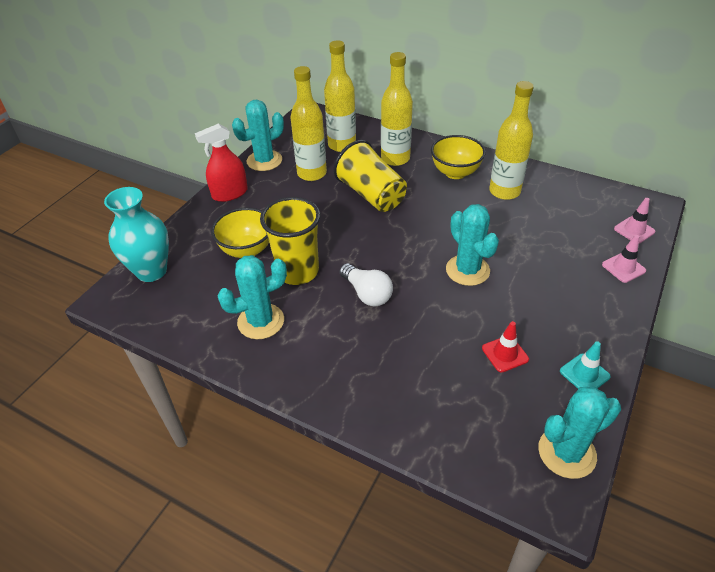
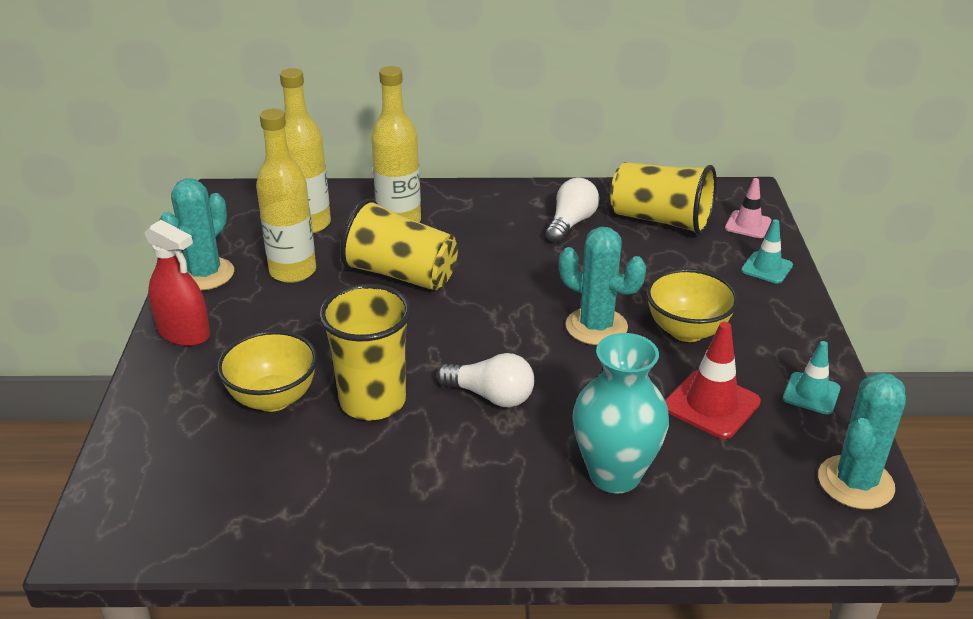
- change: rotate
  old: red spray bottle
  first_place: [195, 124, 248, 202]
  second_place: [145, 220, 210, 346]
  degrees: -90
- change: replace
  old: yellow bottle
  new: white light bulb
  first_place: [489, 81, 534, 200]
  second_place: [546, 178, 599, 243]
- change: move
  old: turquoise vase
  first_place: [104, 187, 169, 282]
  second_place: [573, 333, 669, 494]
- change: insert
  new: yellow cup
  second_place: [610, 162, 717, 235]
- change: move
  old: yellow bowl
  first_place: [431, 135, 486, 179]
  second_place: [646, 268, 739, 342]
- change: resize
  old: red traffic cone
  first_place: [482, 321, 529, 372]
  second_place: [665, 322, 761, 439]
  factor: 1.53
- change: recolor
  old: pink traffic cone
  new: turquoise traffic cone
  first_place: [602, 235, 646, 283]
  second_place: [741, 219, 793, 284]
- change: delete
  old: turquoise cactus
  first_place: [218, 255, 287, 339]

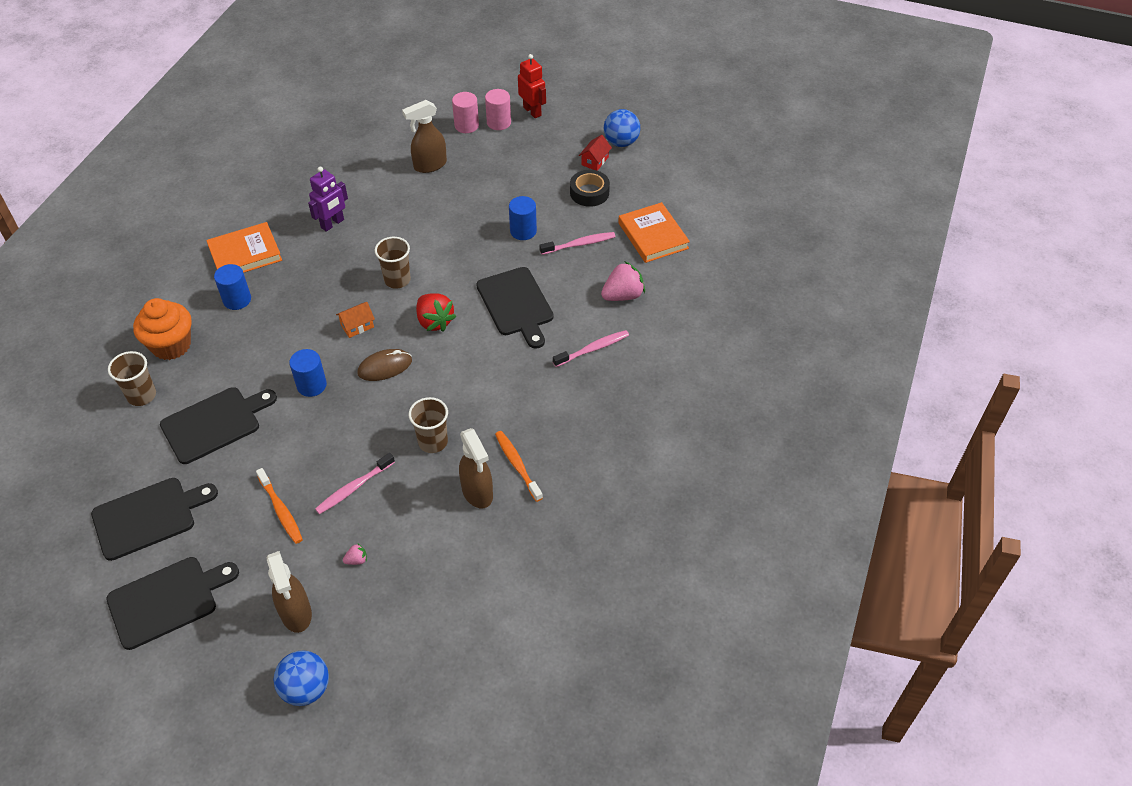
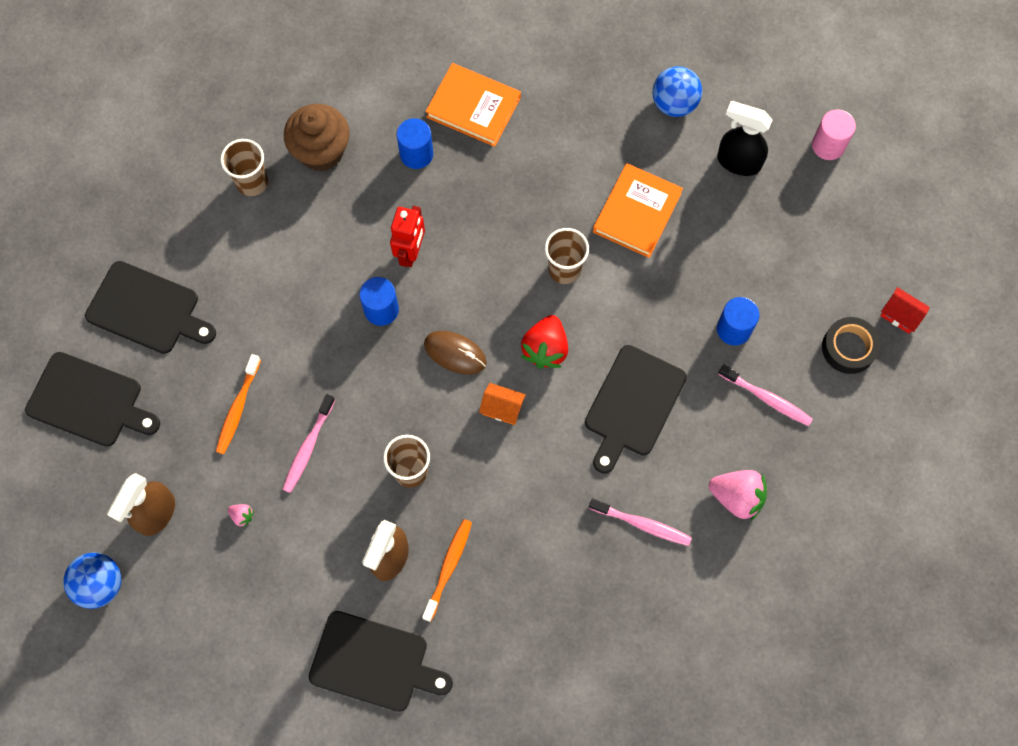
- change: rotate
  old: pink toothbrush
  first_place: [315, 453, 395, 514]
  second_place: [282, 394, 335, 493]
  degrees: -75
- change: recolor
  old: orange cupcake
  new: brown cupcake
  first_place: [133, 298, 191, 360]
  second_place: [284, 104, 350, 171]
- change: move
  old: black cutting board
  first_place: [160, 387, 277, 464]
  second_place: [309, 611, 453, 712]
- change: move
  old: red robot
  first_place: [518, 54, 546, 118]
  second_place: [390, 206, 425, 267]
- change: move
  old: orange house
  first_place: [336, 302, 375, 338]
  second_place: [479, 383, 526, 425]
- change: move
  old: orange book
  first_place: [618, 202, 690, 263]
  second_place: [593, 163, 683, 258]
- change: move
  old: blue ball
  first_place: [604, 109, 640, 147]
  second_place: [652, 66, 702, 117]
- change: recolor
  old: brown spray bottle
  new: black spray bottle
  first_place: [402, 100, 447, 173]
  second_place: [717, 101, 772, 176]
- change: rotate
  old: red house
  first_place: [579, 135, 612, 171]
  second_place: [880, 287, 930, 334]
  degrees: 45
- change: delete
  old: purple robot
  first_place: [308, 167, 348, 232]
- change: delete
  old: pink cylinder
  first_place: [485, 89, 511, 130]

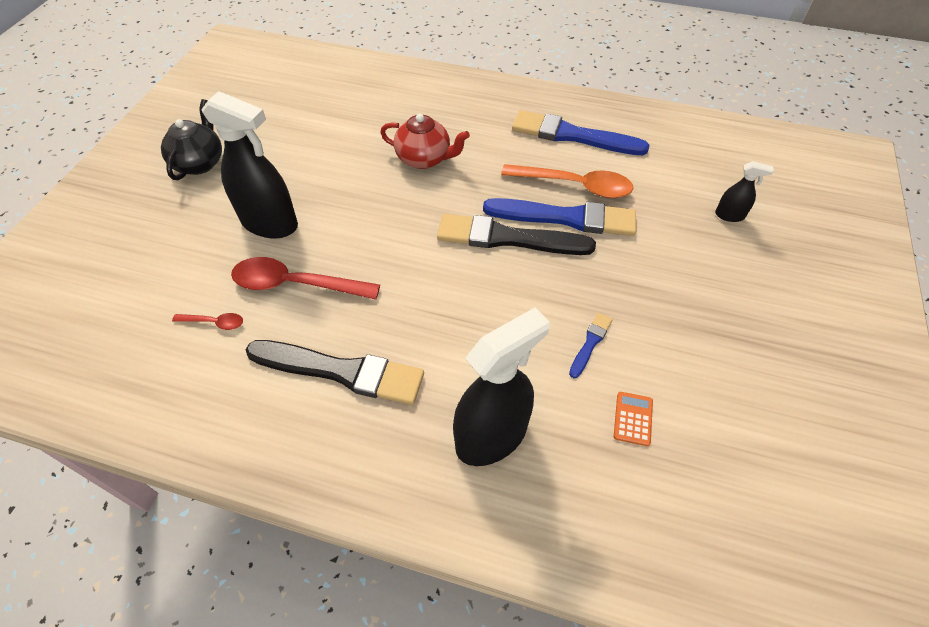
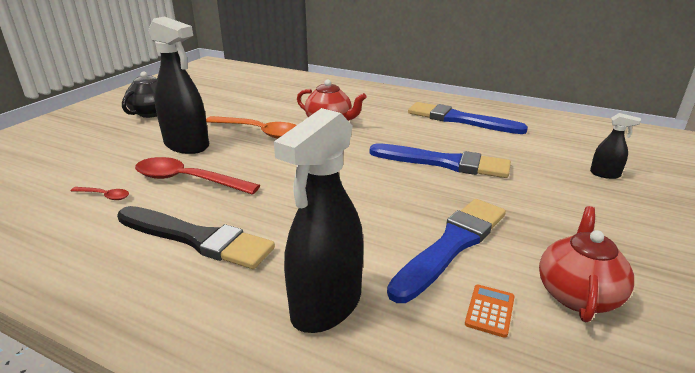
- change: move
  old: orange spoon
  first_place: [501, 164, 634, 198]
  second_place: [206, 116, 297, 139]
- change: rotate
  old: black spray bottle
  first_place: [453, 307, 550, 466]
  second_place: [274, 108, 363, 333]
  degrees: 150
- change: resize
  old: blue brush
  first_place: [569, 313, 612, 378]
  second_place: [387, 199, 506, 303]
  factor: 2.18
- change: insert
  new: red teapot
  second_place: [539, 206, 634, 322]
- change: delete
  old: black brush
  first_place: [437, 214, 596, 255]

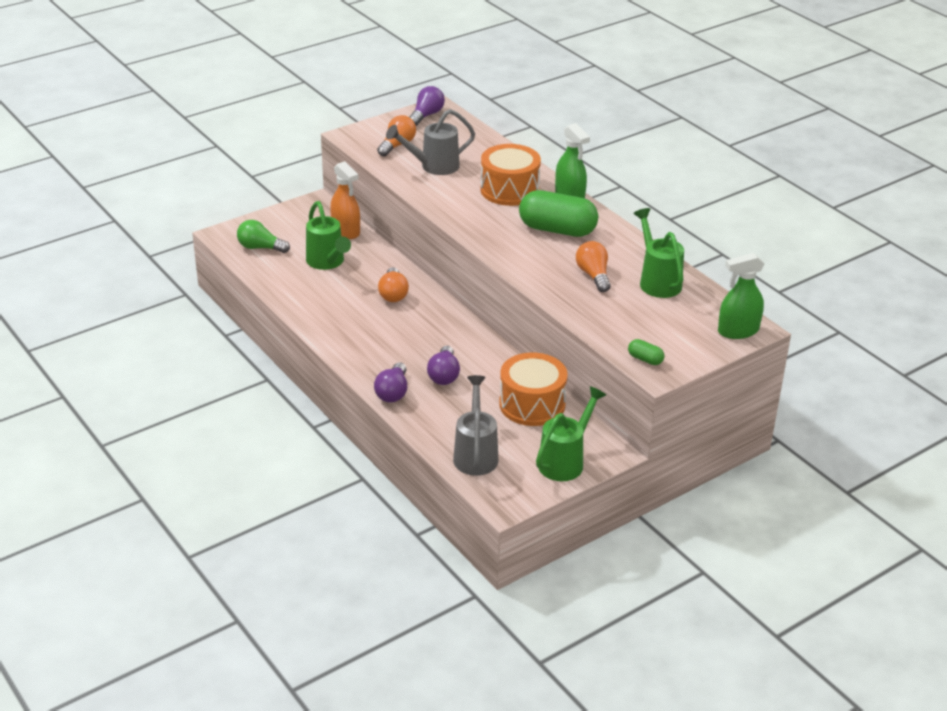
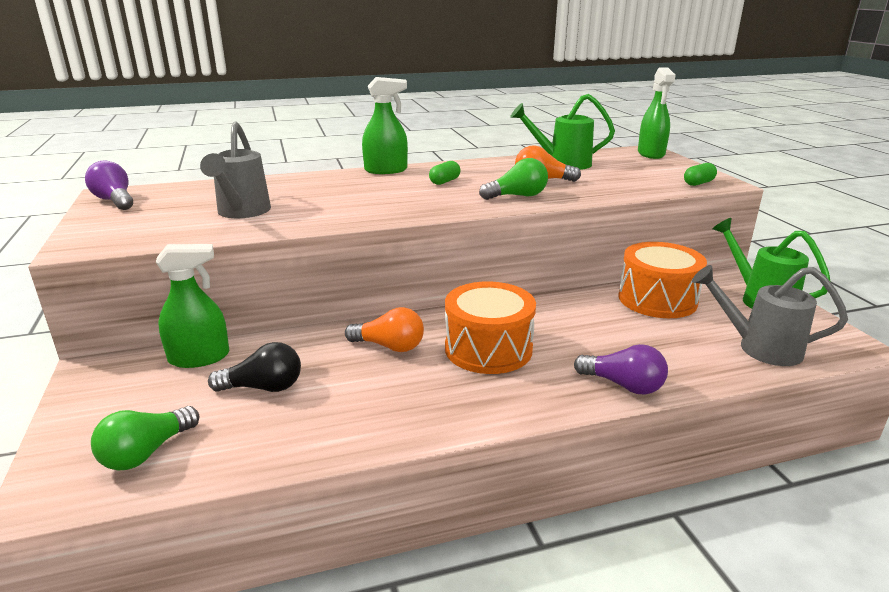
- change: recolor
  old: orange spray bottle
  new: green spray bottle
  first_place: [330, 161, 360, 239]
  second_place: [156, 244, 230, 368]
- change: replace
  old: green watering can
  new: black light bulb
  first_place: [306, 201, 351, 270]
  second_place: [208, 342, 301, 392]
- change: resize
  old: green capsule
  first_place: [519, 190, 598, 237]
  second_place: [429, 161, 461, 185]
  factor: 0.43
- change: move
  old: orange drum
  first_place: [481, 144, 541, 206]
  second_place: [445, 282, 536, 374]
- change: insert
  new: green light bulb
  second_place: [479, 158, 548, 200]
- change: delete
  old: orange light bulb
  first_place: [377, 115, 416, 157]
- change: delete
  old: purple light bulb
  first_place: [427, 346, 460, 385]

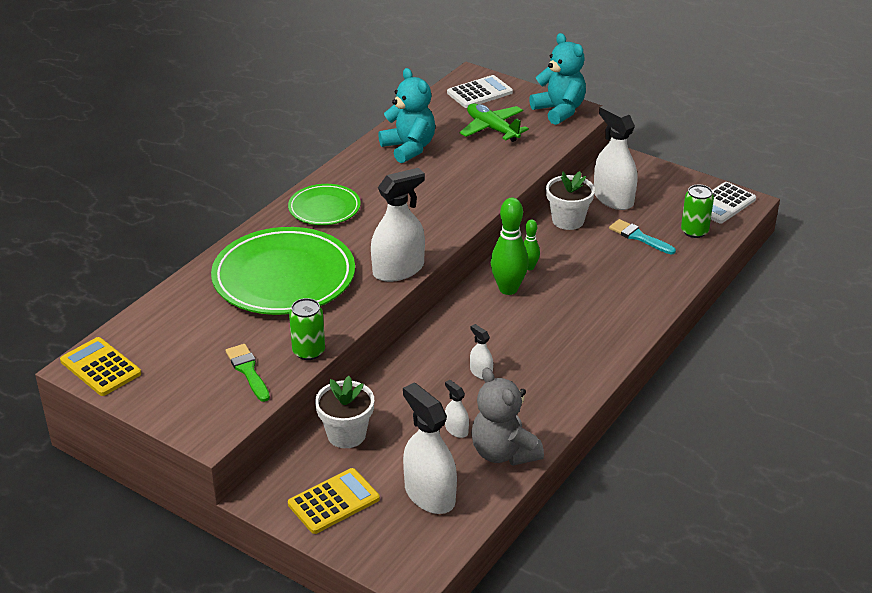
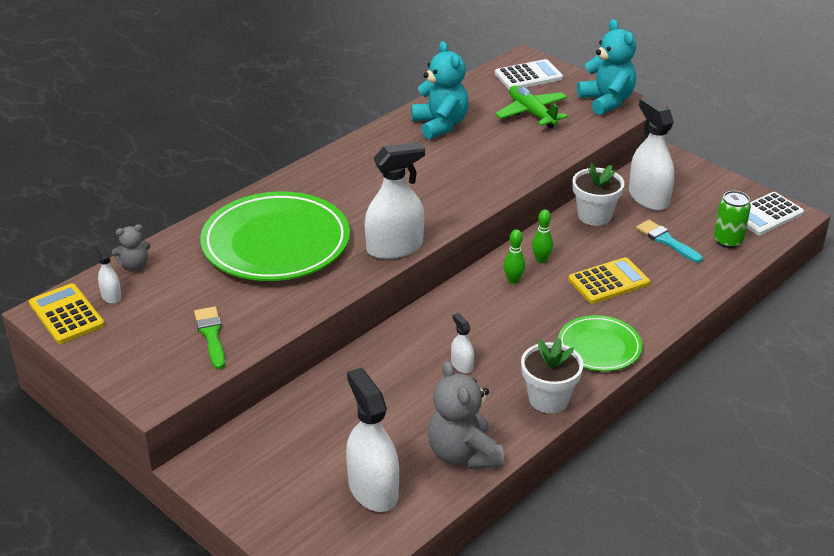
- change: move
  old: white spray bottle
  first_place: [445, 380, 469, 438]
  second_place: [95, 243, 122, 304]
- change: insert
  new: grey teddy bear
  second_place: [112, 224, 151, 271]
- change: resize
  old: green bowling pin
  first_place: [491, 198, 529, 295]
  second_place: [504, 230, 525, 284]
  factor: 0.54
- change: move
  old: white flower pot
  first_place: [315, 376, 374, 448]
  second_place: [521, 338, 583, 413]
- change: move
  old: green plate
  first_place: [288, 184, 361, 225]
  second_place: [558, 315, 642, 371]
- change: move
  old: yellow calculator
  first_place: [288, 468, 380, 534]
  second_place: [568, 257, 650, 304]
- change: delete
  old: green can
  first_place: [289, 298, 325, 360]

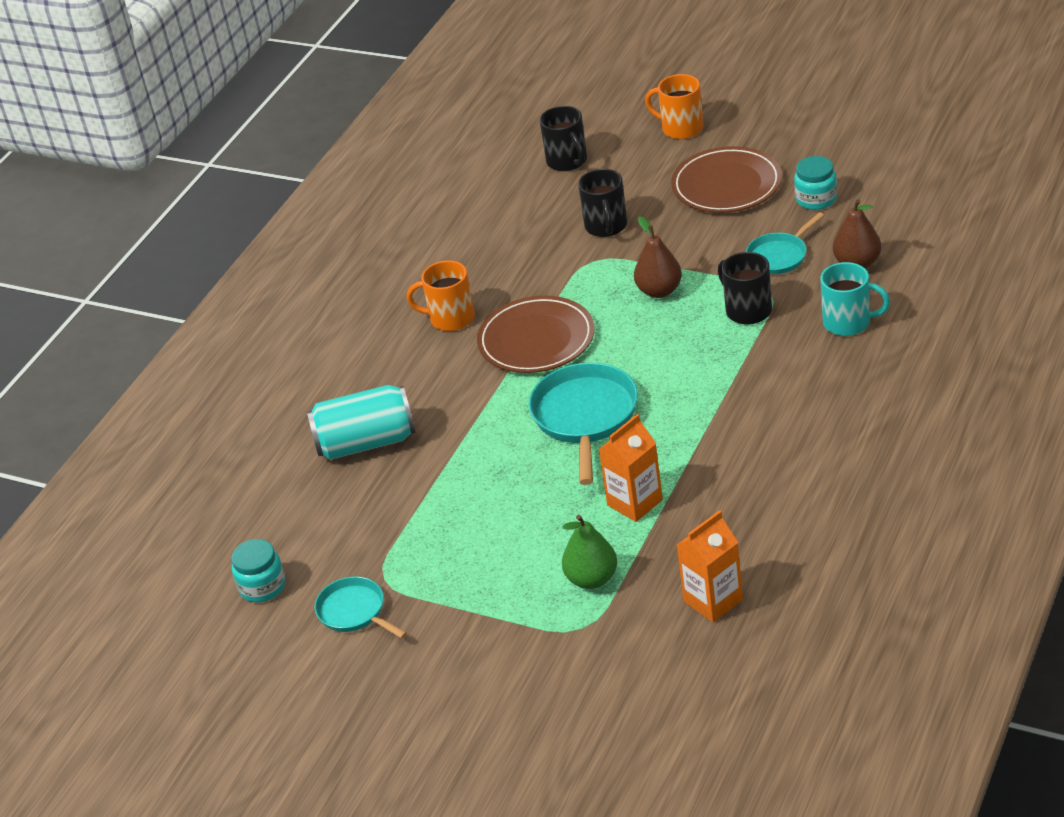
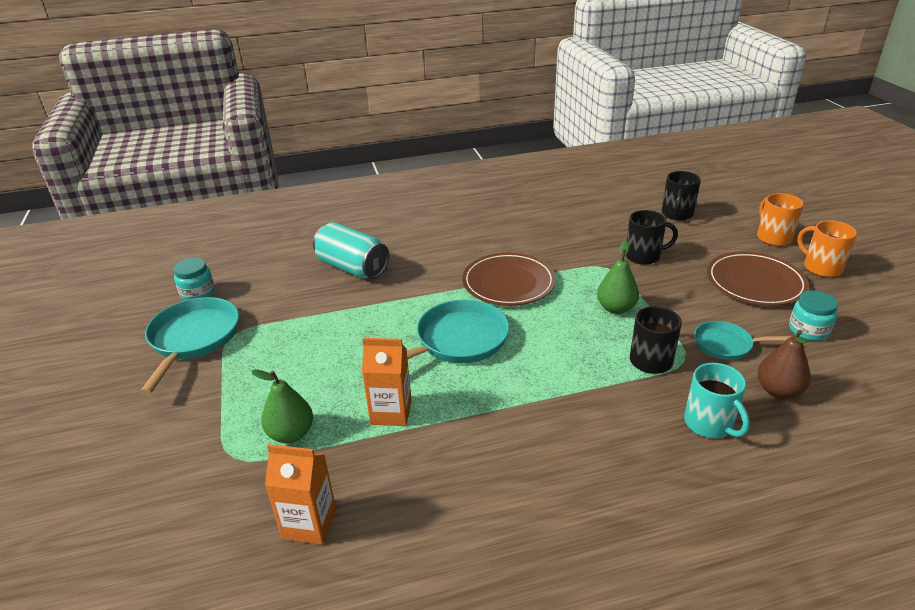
- change: resize
  old: turquoise pan
  first_place: [315, 577, 407, 639]
  second_place: [140, 297, 239, 395]
  factor: 1.7
- change: recolor
  old: brown pear
  new: green pear
  first_place: [634, 217, 682, 298]
  second_place: [597, 240, 639, 314]
- change: rotate
  old: black mug
  first_place: [578, 169, 627, 237]
  second_place: [625, 210, 678, 265]
  degrees: -135
- change: move
  old: orange mug
  first_place: [407, 260, 475, 331]
  second_place: [797, 220, 857, 277]

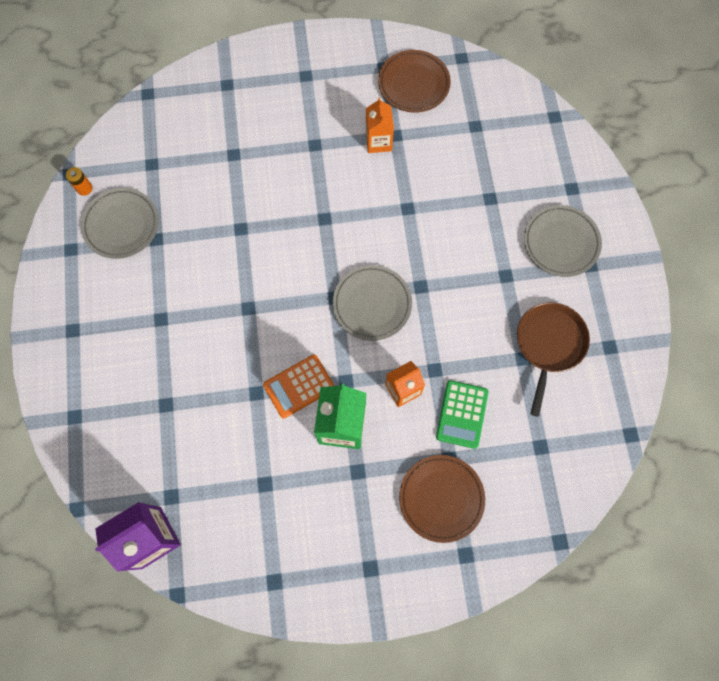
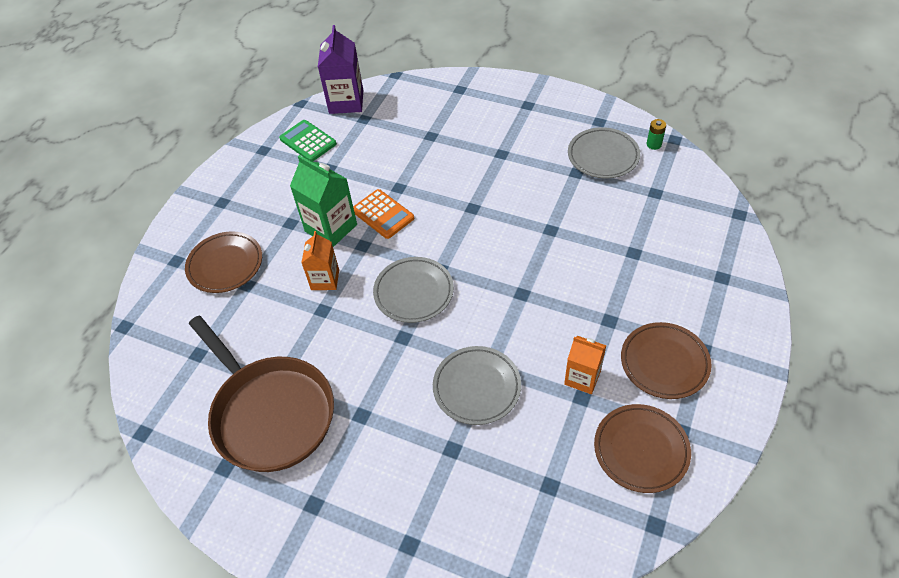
- change: resize
  old: brown pan
  first_place: [517, 302, 590, 417]
  second_place: [189, 316, 334, 472]
  factor: 1.55
- change: move
  old: green calculator
  first_place: [436, 380, 488, 449]
  second_place: [279, 120, 337, 162]
- change: rotate
  old: orange calculator
  first_place: [263, 354, 334, 418]
  second_place: [353, 189, 414, 239]
  degrees: 135
- change: move
  old: grey plate
  first_place: [524, 205, 602, 277]
  second_place: [433, 346, 521, 425]
- change: insert
  new: brown plate
  second_place: [621, 322, 712, 399]
- change: recolor
  old: orange battery
  new: green battery
  first_place: [66, 167, 92, 196]
  second_place: [647, 119, 666, 150]

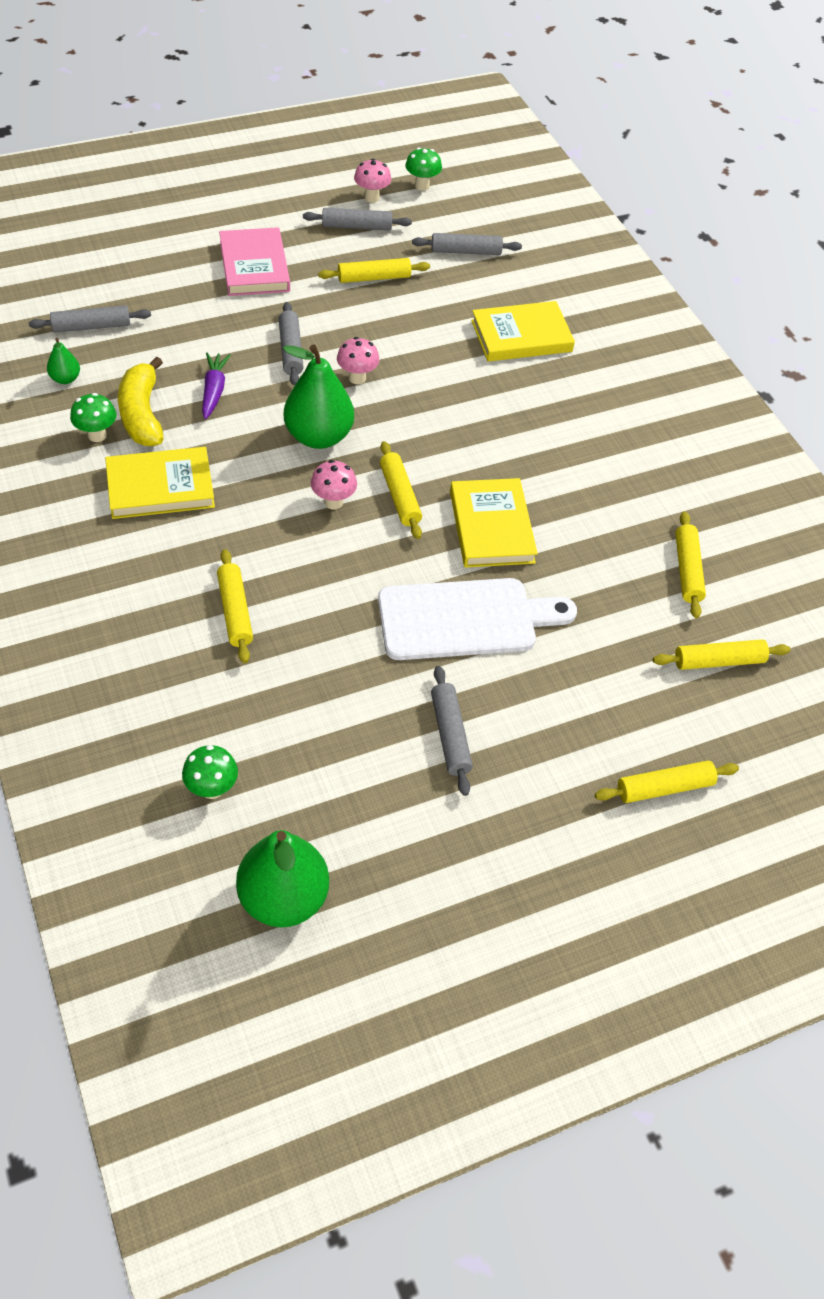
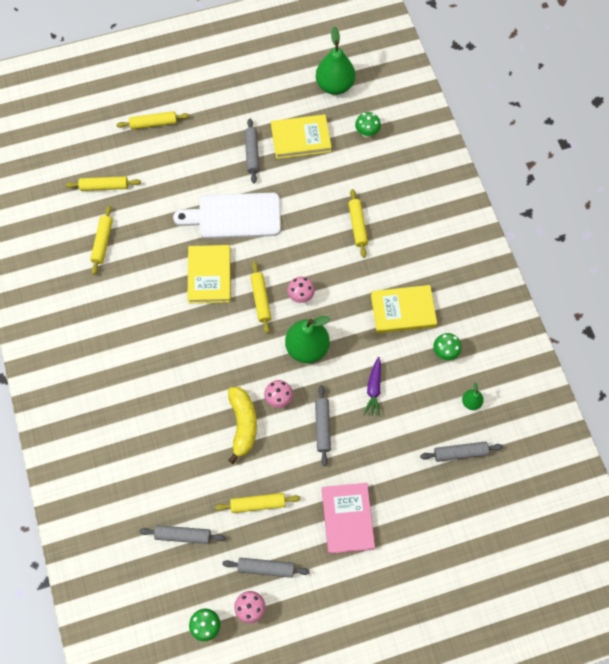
- change: move
  old: yellow banana
  first_place: [118, 356, 164, 446]
  second_place: [228, 387, 257, 464]
- change: move
  old: yellow book
  first_place: [471, 301, 575, 362]
  second_place: [271, 114, 332, 159]

